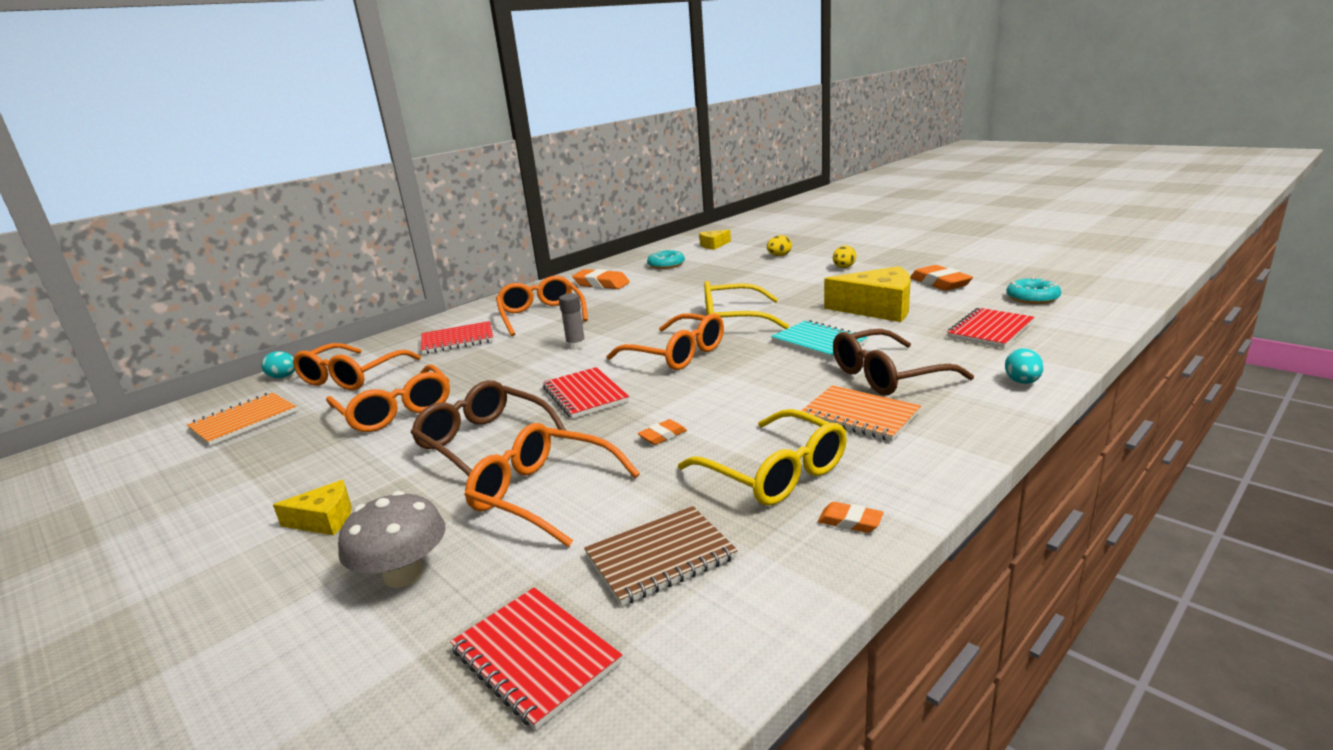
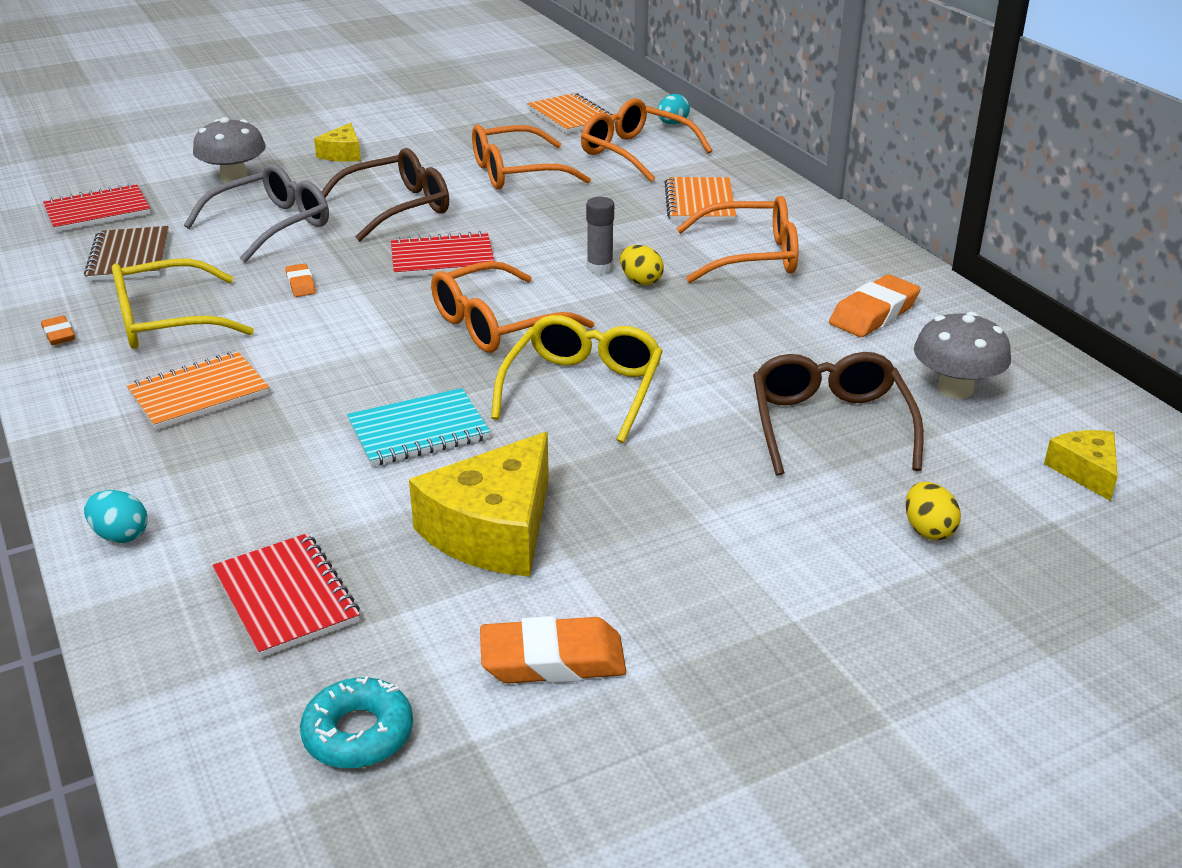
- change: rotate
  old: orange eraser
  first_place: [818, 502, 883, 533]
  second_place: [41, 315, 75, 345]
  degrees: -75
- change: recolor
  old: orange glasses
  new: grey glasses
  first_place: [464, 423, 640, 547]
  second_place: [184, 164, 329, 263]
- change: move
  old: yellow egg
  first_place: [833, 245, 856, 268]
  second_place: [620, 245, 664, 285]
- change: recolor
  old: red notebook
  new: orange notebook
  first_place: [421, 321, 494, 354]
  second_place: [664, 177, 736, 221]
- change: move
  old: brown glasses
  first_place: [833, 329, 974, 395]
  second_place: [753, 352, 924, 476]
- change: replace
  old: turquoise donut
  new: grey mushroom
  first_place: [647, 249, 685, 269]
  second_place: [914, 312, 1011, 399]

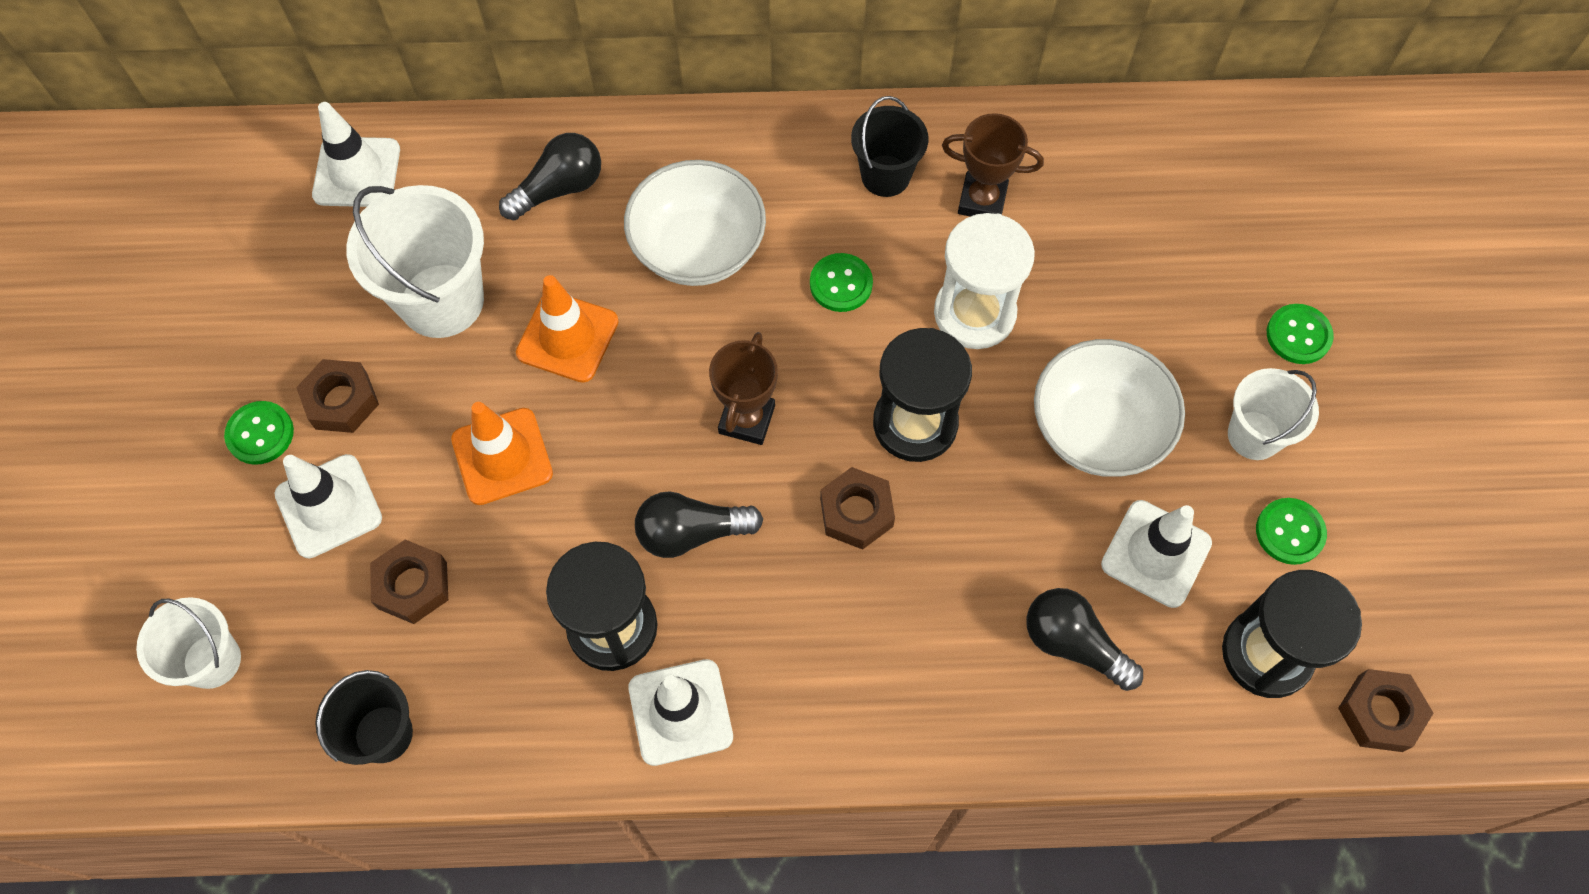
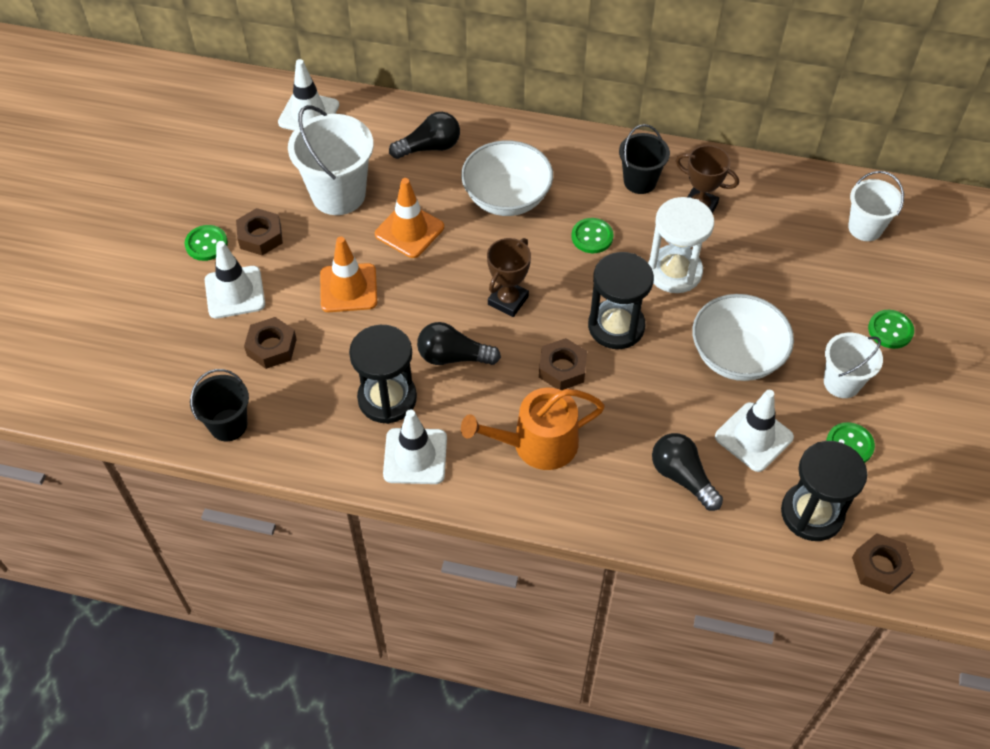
- change: insert
  new: orange watering can
  second_place: [461, 388, 605, 470]
- change: move
  old: white bucket
  first_place: [136, 597, 241, 689]
  second_place: [848, 171, 904, 241]

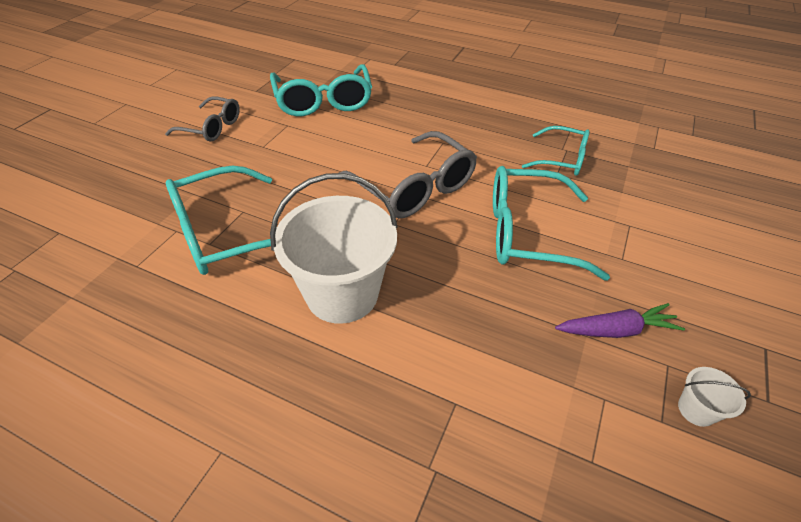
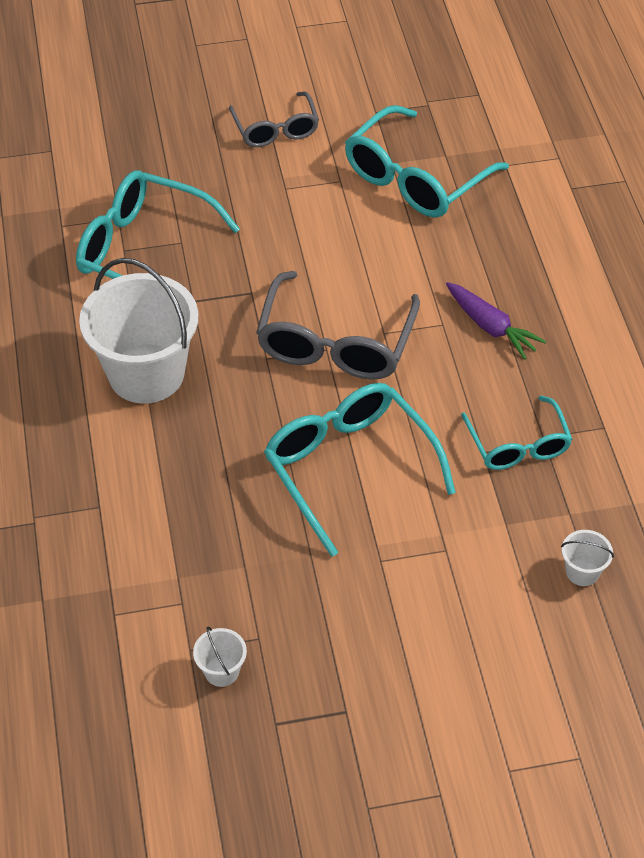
- change: move
  old: purple carrot
  first_place: [555, 303, 685, 338]
  second_place: [446, 282, 546, 360]
- change: insert
  new: white bucket
  second_place: [561, 530, 614, 586]

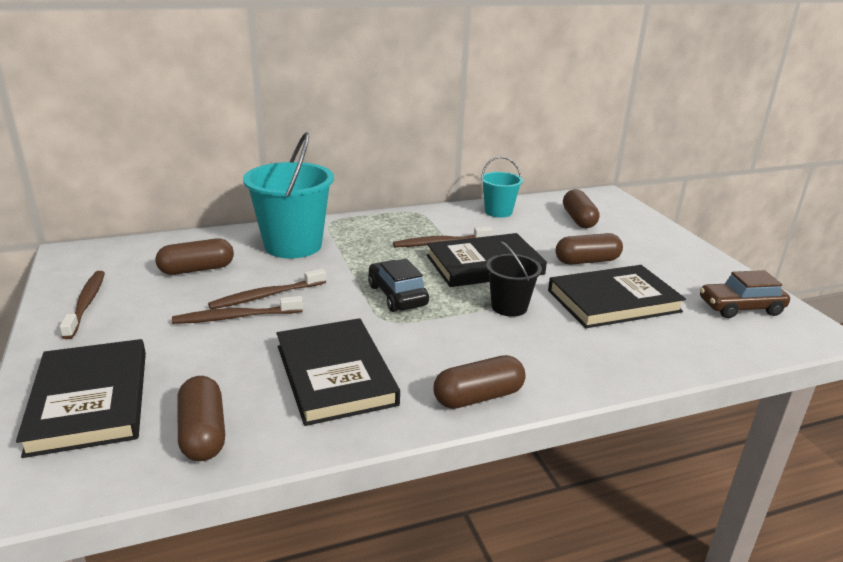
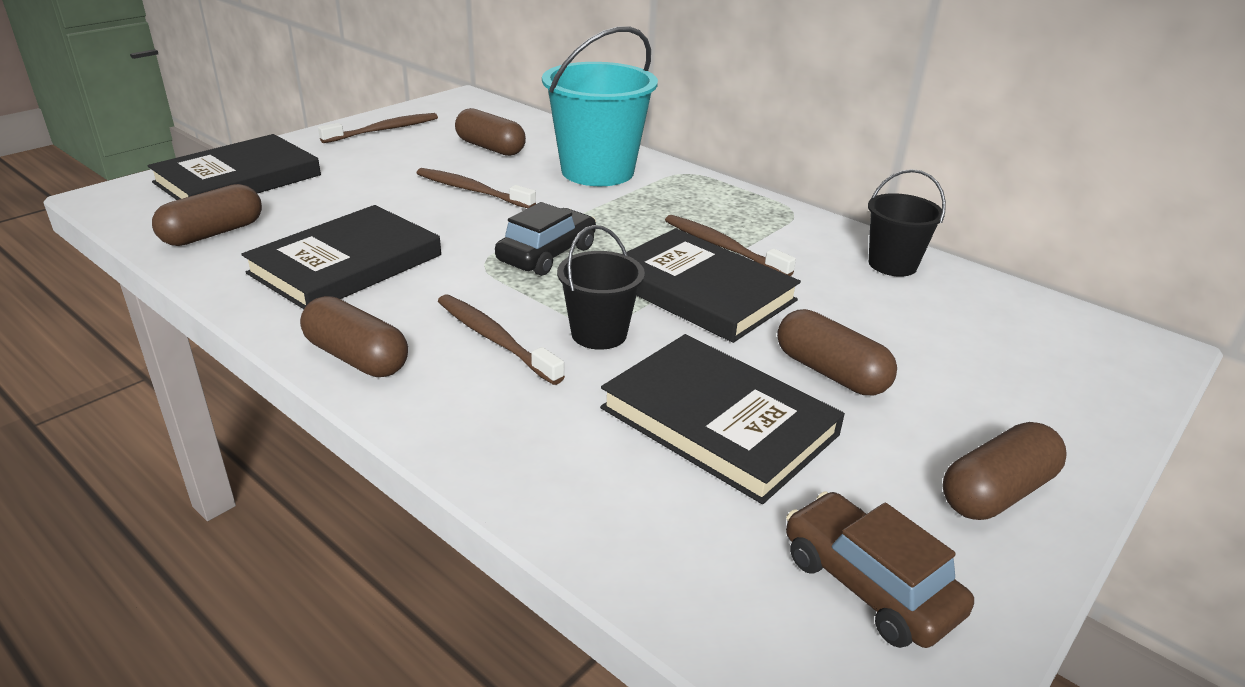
- change: move
  old: brown toothbrush
  first_place: [172, 296, 303, 324]
  second_place: [438, 294, 565, 385]
- change: recolor
  old: turquoise bucket
  new: black bucket
  first_place: [481, 156, 523, 218]
  second_place: [868, 169, 946, 277]
- change: move
  old: brown capsule
  first_place: [563, 189, 600, 228]
  second_place: [942, 422, 1067, 520]

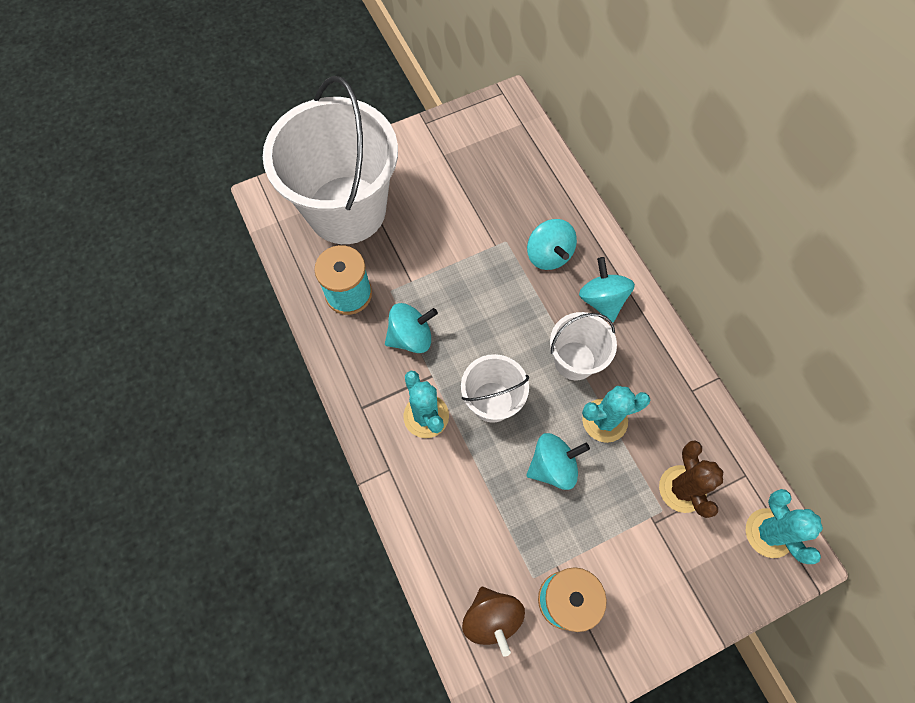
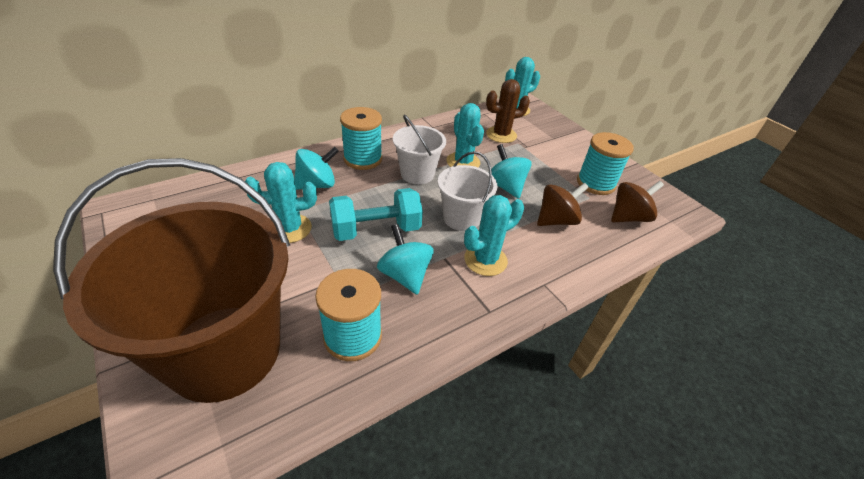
- change: recolor
  old: white bucket
  new: brown bucket
  first_place: [263, 76, 398, 244]
  second_place: [53, 158, 290, 403]
- change: insert
  new: turquoise cactus
  second_place: [245, 162, 317, 243]
- change: insert
  new: turquoise dumbbell
  second_place: [329, 188, 423, 241]
- change: replace
  old: turquoise spinning top
  new: turquoise spool
  first_place: [579, 257, 635, 323]
  second_place: [340, 107, 382, 170]
- change: insert
  new: brown spinning top
  second_place: [537, 183, 589, 226]

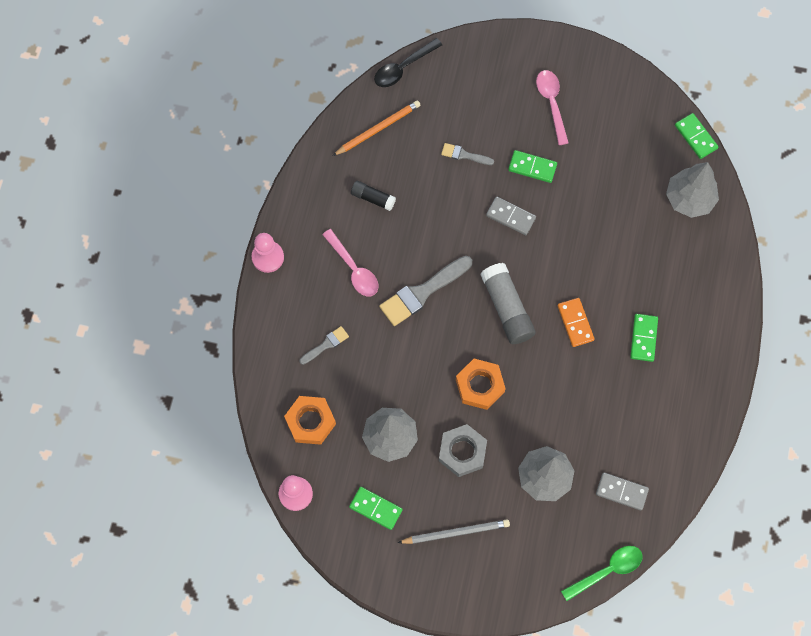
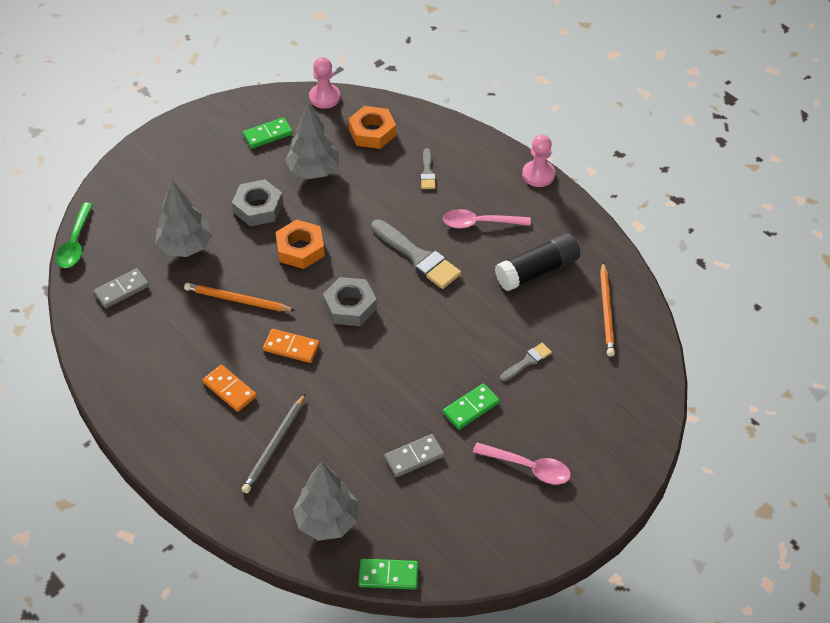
- change: insert
  new: orange pencil
  second_place: [184, 283, 295, 311]
- change: recolor
  old: green domino
  new: orange domino
  first_place: [630, 314, 658, 362]
  second_place: [203, 365, 257, 412]
- change: move
  old: grey pencil
  first_place: [398, 519, 510, 544]
  second_place: [242, 393, 306, 493]
- change: replace
  old: grey glue stick
  new: grey nut
  first_place: [480, 263, 536, 344]
  second_place: [323, 277, 377, 326]
- change: rotate
  old: grey brush
  first_place: [379, 256, 472, 326]
  second_place: [371, 219, 461, 289]
  degrees: 135
- change: move
  old: grey domino
  first_place: [486, 197, 536, 235]
  second_place: [384, 434, 445, 477]
- change: resize
  old: black glue stick
  first_place: [351, 181, 396, 211]
  second_place: [495, 233, 580, 291]
  factor: 1.76
- change: delete
  old: black spoon
  first_place: [374, 38, 442, 87]

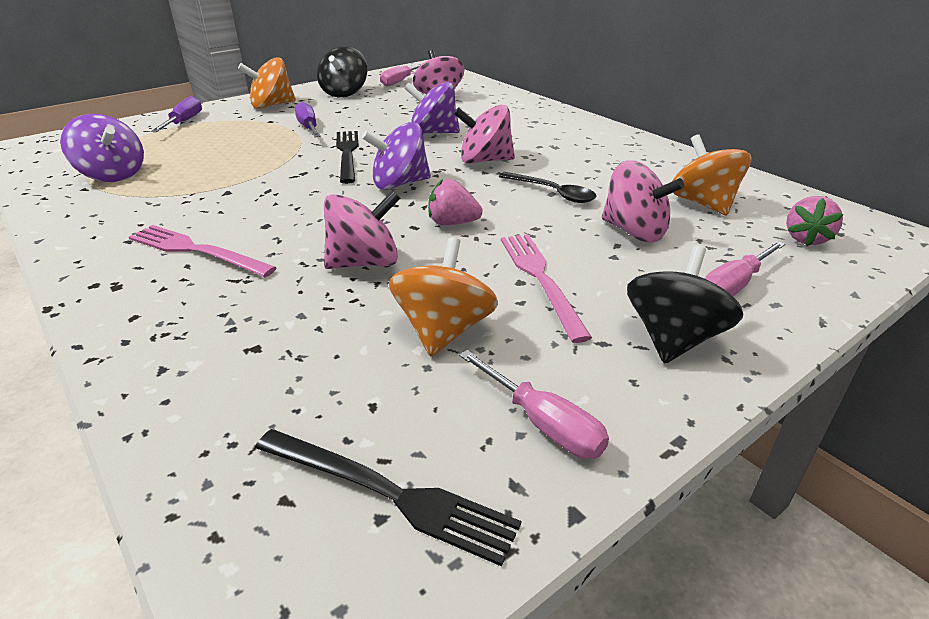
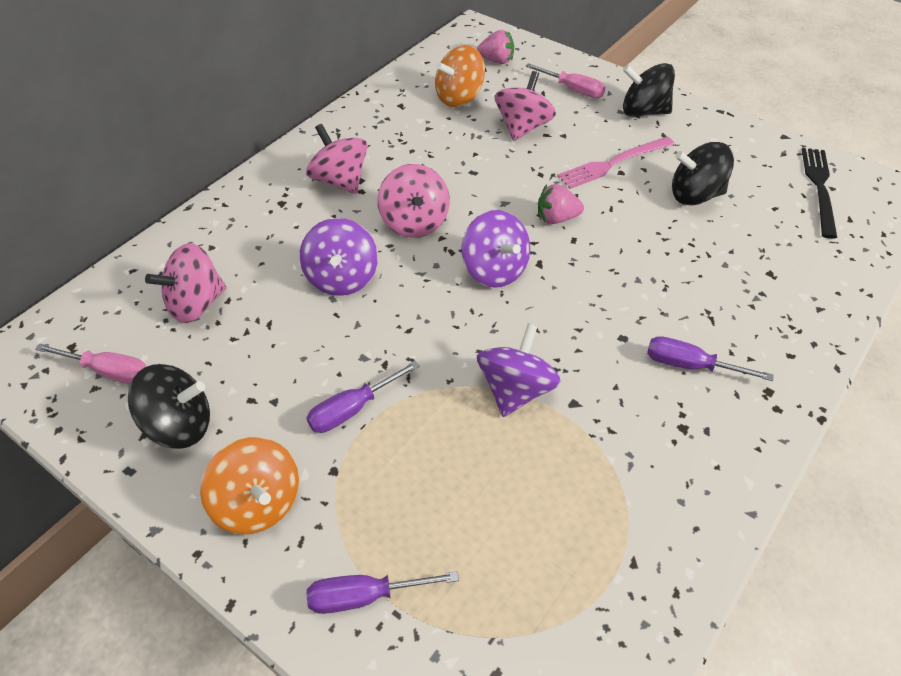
- change: move
  old: pink spinning top
  first_place: [324, 190, 400, 269]
  second_place: [306, 124, 367, 194]
- change: move
  old: purple spinning top
  first_place: [60, 114, 144, 182]
  second_place: [477, 323, 561, 417]
- change: rotate
  old: pink strawberry
  first_place: [428, 179, 483, 225]
  second_place: [538, 184, 584, 224]
  degrees: 90
- change: replace
  old: pink fork
  new: purple screwdriver
  first_place: [129, 225, 277, 277]
  second_place: [647, 336, 774, 381]
- change: recolor
  old: orange spinning top
  new: black spinning top
  first_place: [389, 237, 498, 356]
  second_place: [672, 142, 734, 205]
- change: delete
  old: black fork
  first_place: [336, 131, 359, 184]
- change: delete
  old: pink screwdriver
  first_place: [459, 350, 609, 459]
- change: delete
  old: black spoon
  first_place: [498, 172, 597, 203]

